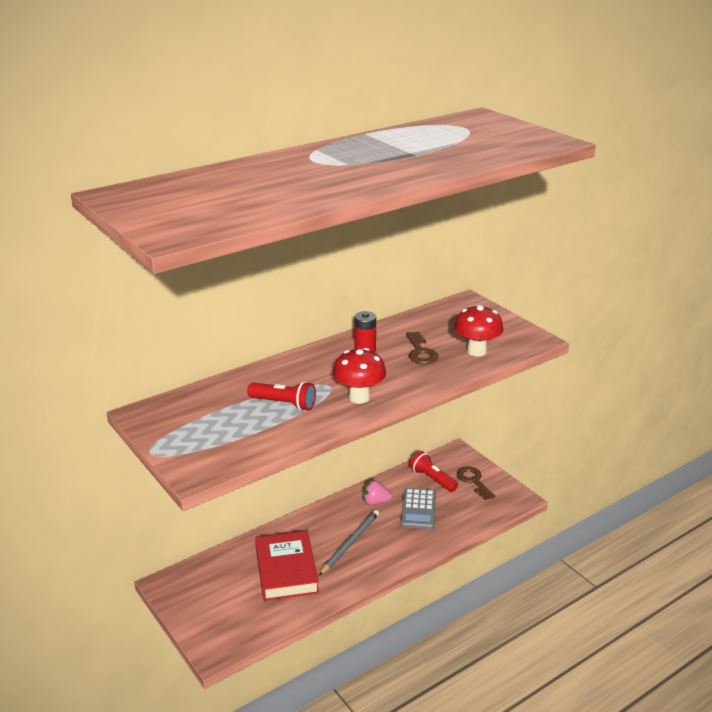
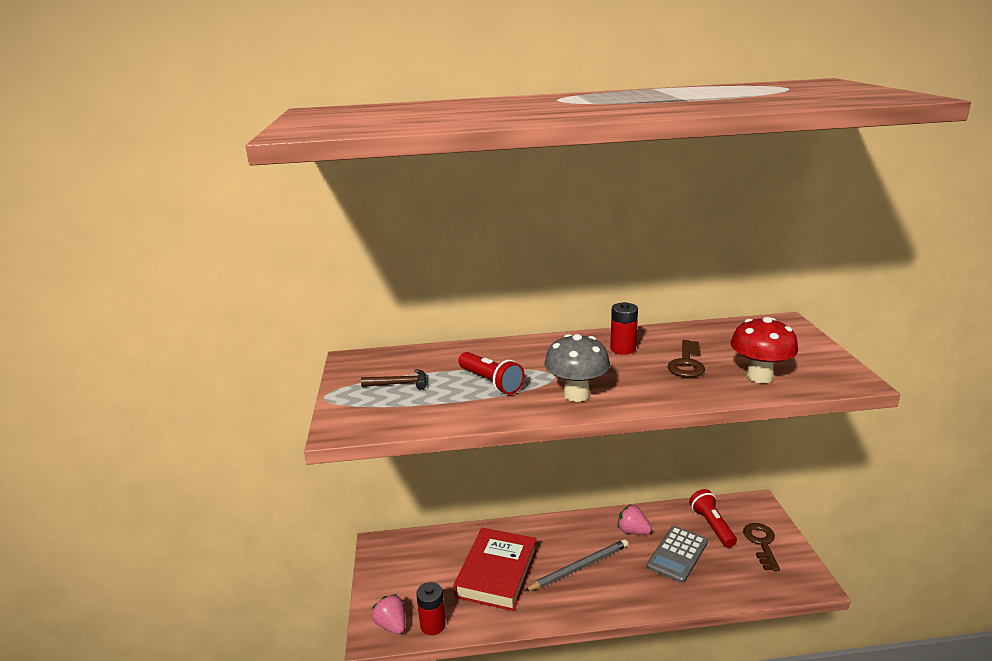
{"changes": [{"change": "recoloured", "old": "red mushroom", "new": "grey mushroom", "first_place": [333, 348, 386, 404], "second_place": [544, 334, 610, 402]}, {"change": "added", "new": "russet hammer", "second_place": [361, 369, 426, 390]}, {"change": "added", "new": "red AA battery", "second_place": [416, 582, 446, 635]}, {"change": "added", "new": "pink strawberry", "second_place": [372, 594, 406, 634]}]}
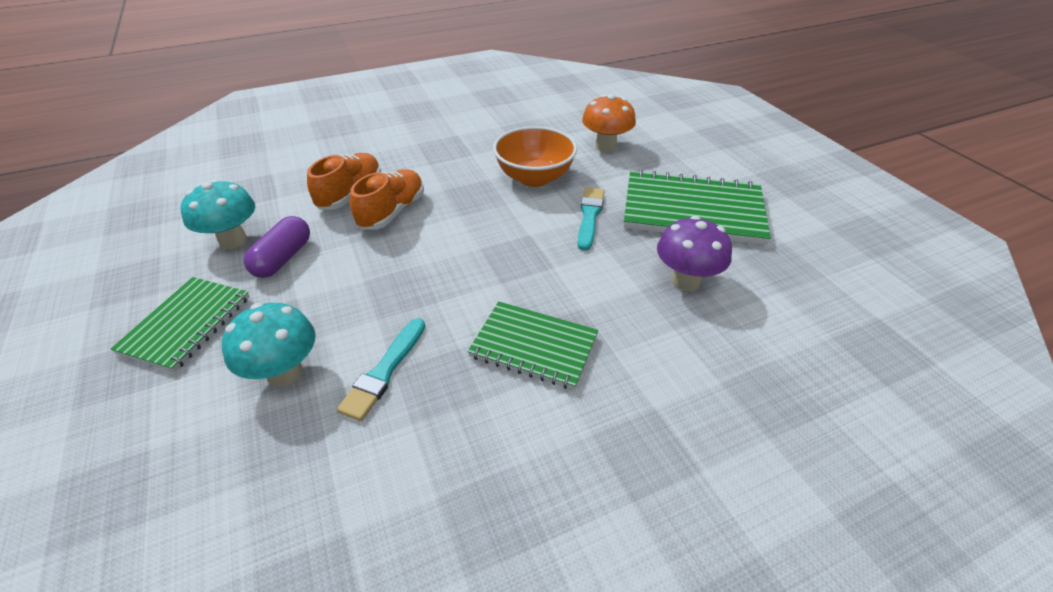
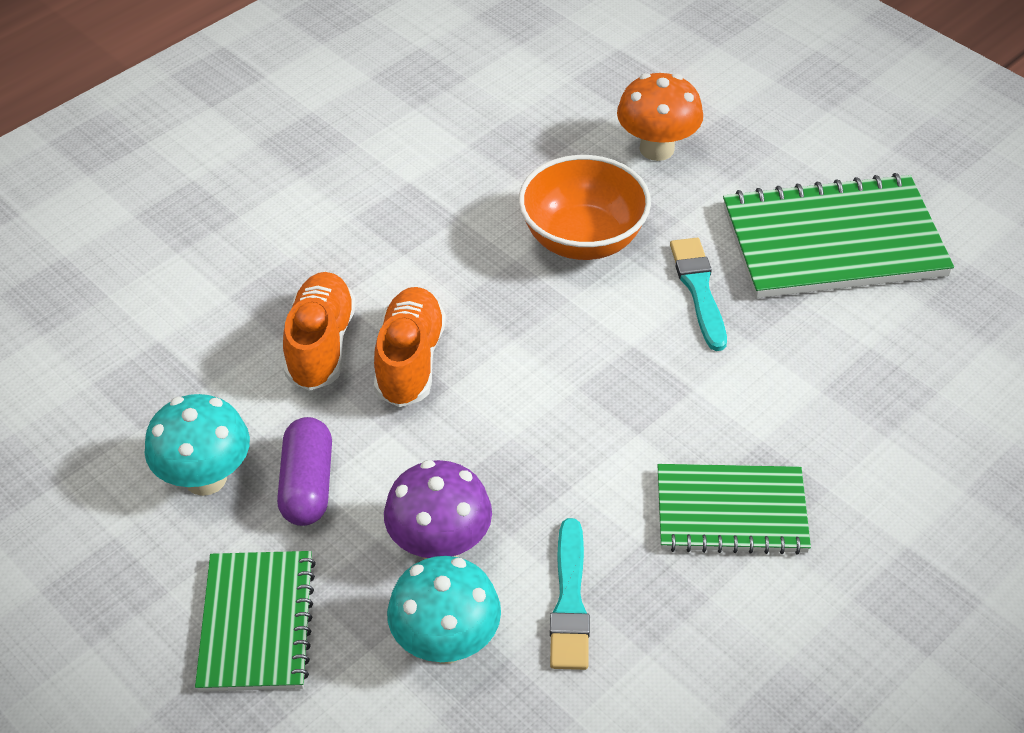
{"changes": [{"change": "moved", "old": "royal purple mushroom", "first_place": [657, 216, 732, 291], "second_place": [384, 460, 492, 559]}]}
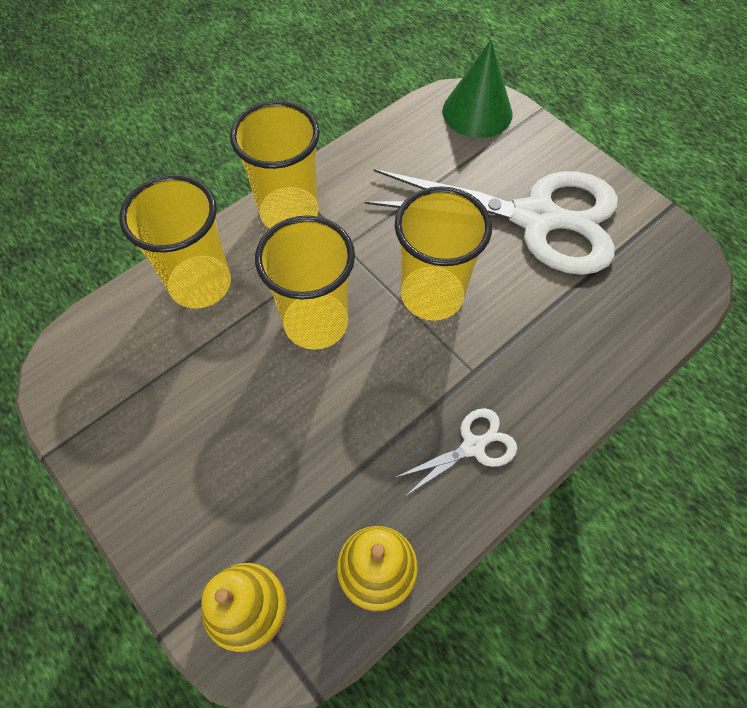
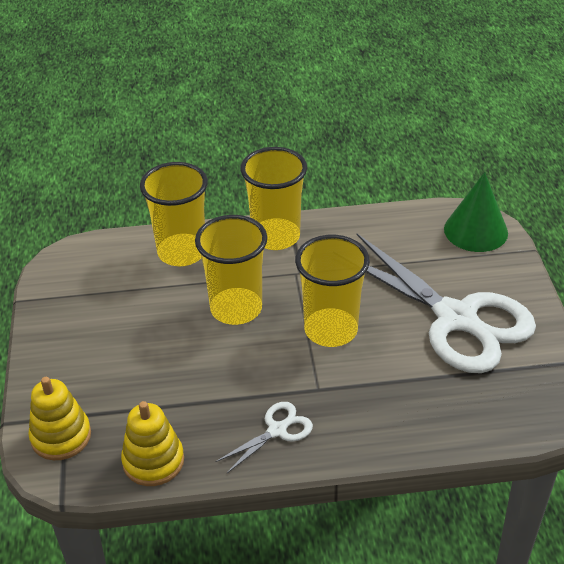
{"changes": [{"change": "turned", "old": "snow-white pair of scissors", "first_place": [394, 408, 517, 496], "second_place": [216, 402, 313, 474], "degrees": -45}]}
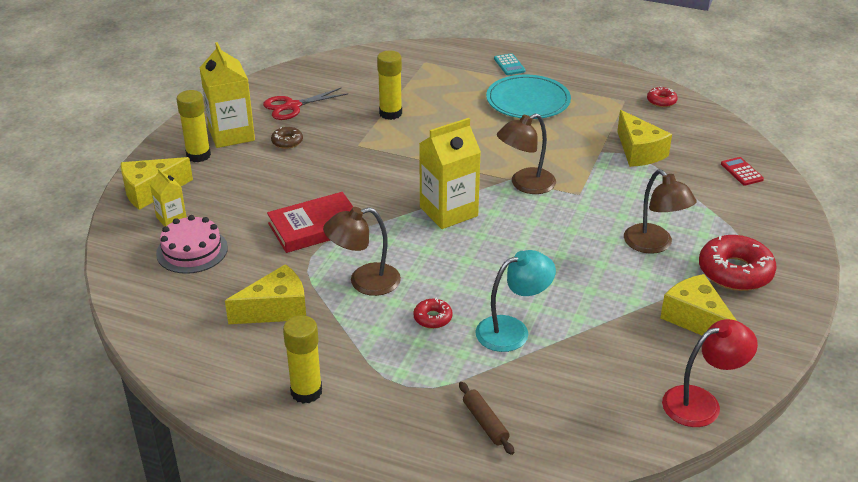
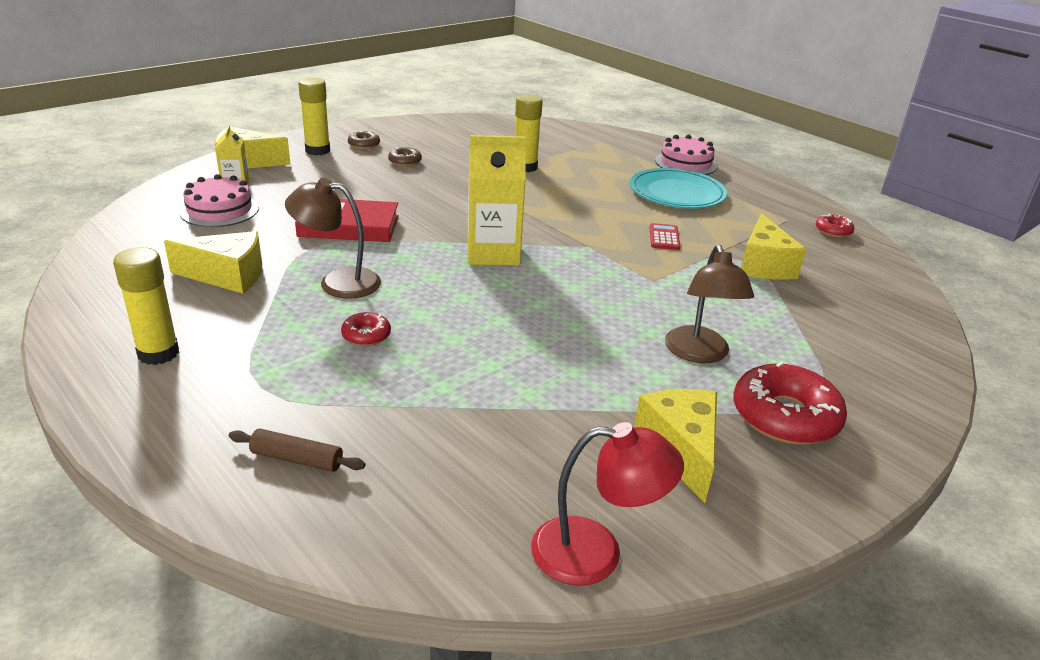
{"changes": [{"change": "replaced", "old": "yellow juice carton", "new": "russet glazed donut", "first_place": [200, 42, 255, 148], "second_place": [348, 130, 380, 149]}, {"change": "replaced", "old": "turquoise adding machine", "new": "pink cake", "first_place": [494, 53, 526, 75], "second_place": [655, 134, 717, 175]}, {"change": "removed", "old": "red pair of scissors", "first_place": [263, 87, 348, 120]}, {"change": "removed", "old": "russet reading lamp", "first_place": [497, 113, 556, 194]}, {"change": "moved", "old": "red adding machine", "first_place": [721, 157, 764, 186], "second_place": [649, 223, 680, 250]}, {"change": "removed", "old": "turquoise reading lamp", "first_place": [475, 250, 556, 352]}, {"change": "turned", "old": "russet dough roller", "first_place": [459, 382, 514, 455], "second_place": [229, 429, 366, 472], "degrees": -75}]}
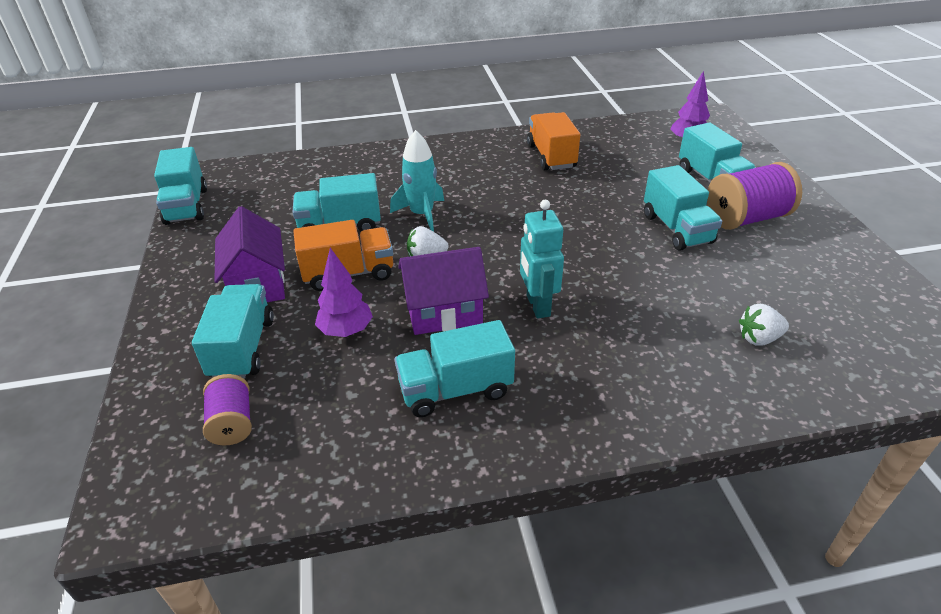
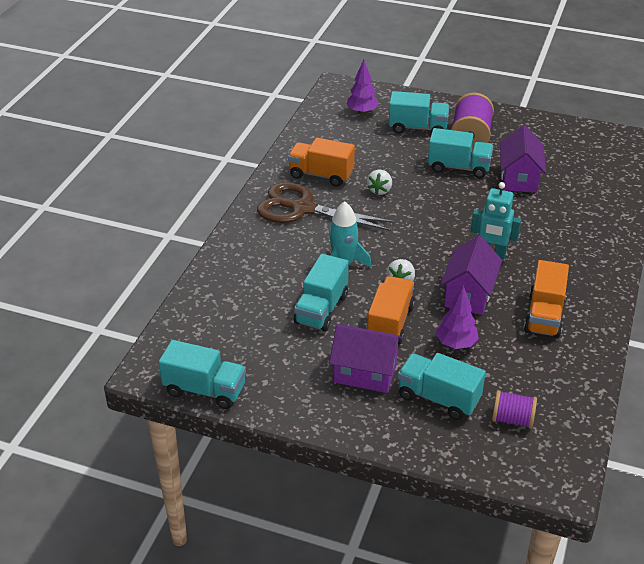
{"changes": [{"change": "moved", "old": "snow-white strawberry", "first_place": [739, 304, 789, 346], "second_place": [367, 170, 392, 195]}, {"change": "recoloured", "old": "turquoise truck", "new": "bright orange truck", "first_place": [395, 320, 515, 417], "second_place": [524, 260, 569, 338]}, {"change": "added", "new": "royal purple house", "second_place": [500, 125, 546, 193]}, {"change": "added", "new": "russet pair of scissors", "second_place": [257, 182, 396, 231]}]}
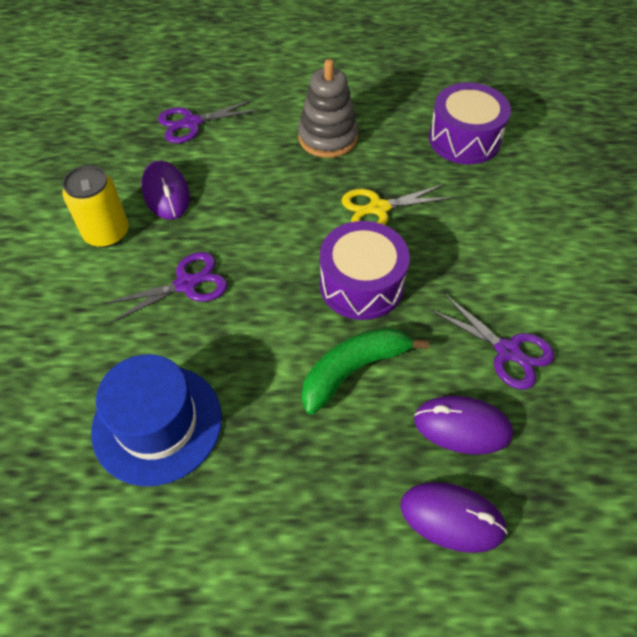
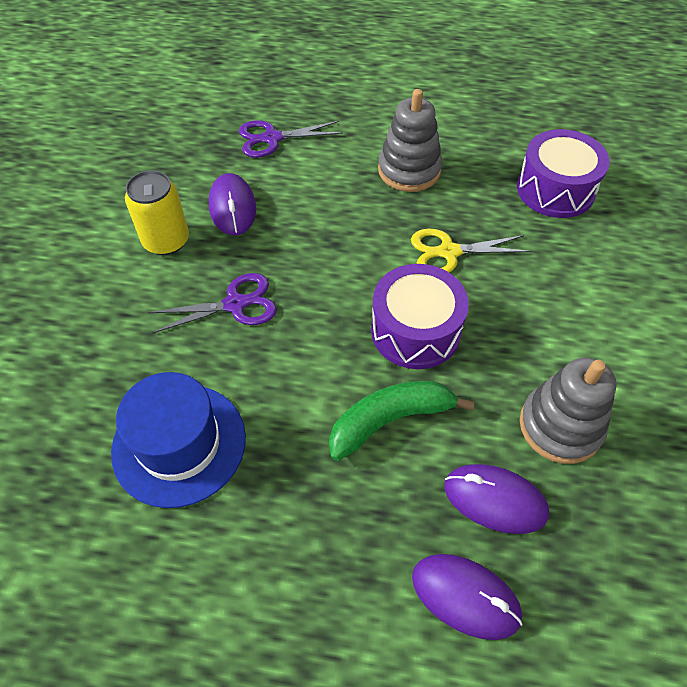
{"changes": [{"change": "replaced", "old": "royal purple pair of scissors", "new": "grey ring stacker", "first_place": [430, 294, 555, 389], "second_place": [520, 357, 617, 464]}]}
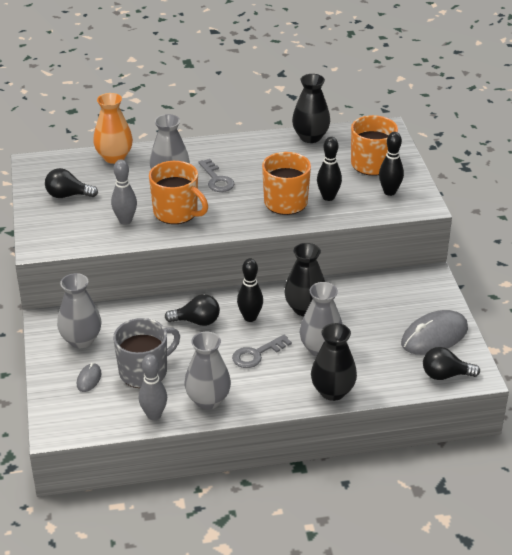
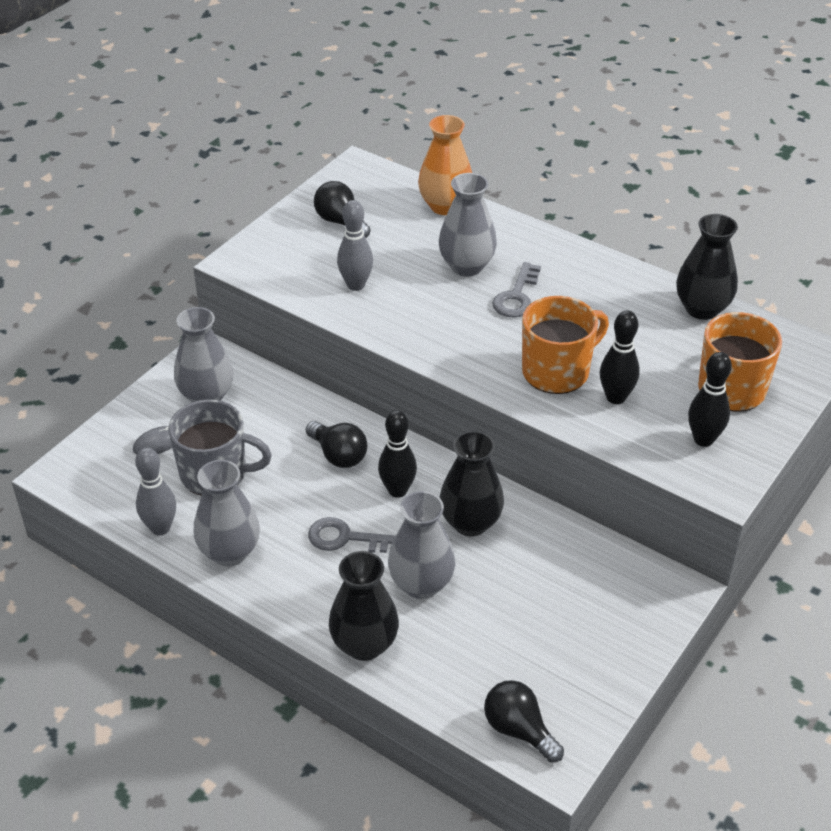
{"changes": [{"change": "removed", "old": "bright orange mug", "first_place": [149, 161, 208, 224]}, {"change": "removed", "old": "grey PC mouse", "first_place": [401, 310, 468, 355]}]}
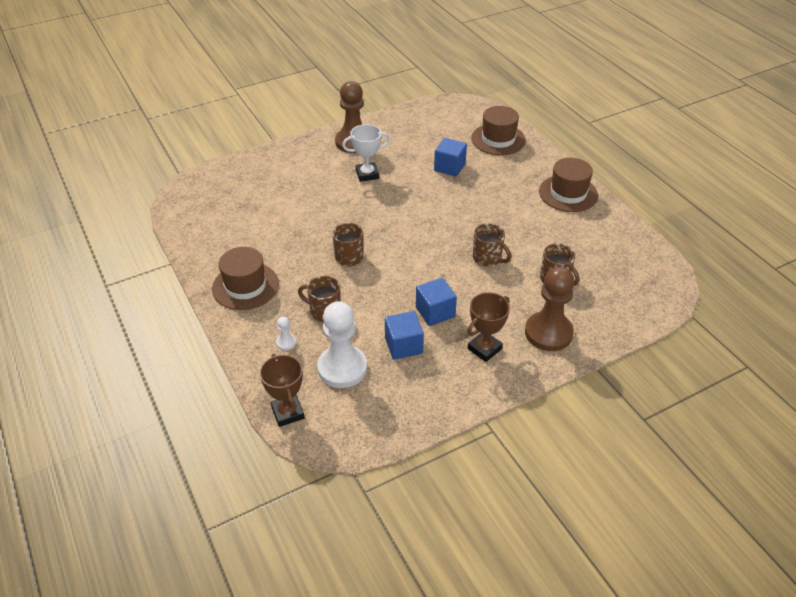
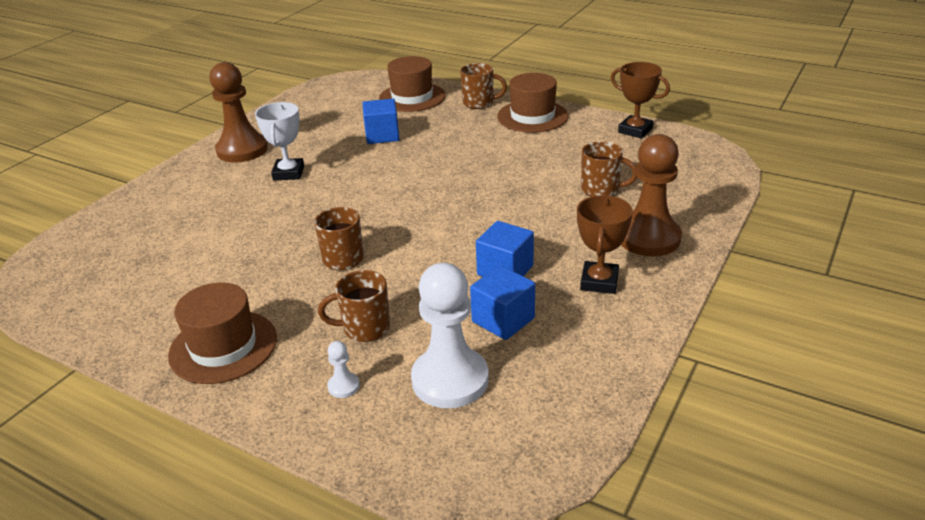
{"changes": [{"change": "turned", "old": "snow-white trophy", "first_place": [342, 124, 390, 182], "second_place": [255, 102, 304, 180], "degrees": -45}, {"change": "moved", "old": "russet mug", "first_place": [473, 223, 512, 267], "second_place": [460, 63, 507, 109]}, {"change": "moved", "old": "russet trophy", "first_place": [260, 354, 305, 427], "second_place": [611, 62, 670, 138]}]}
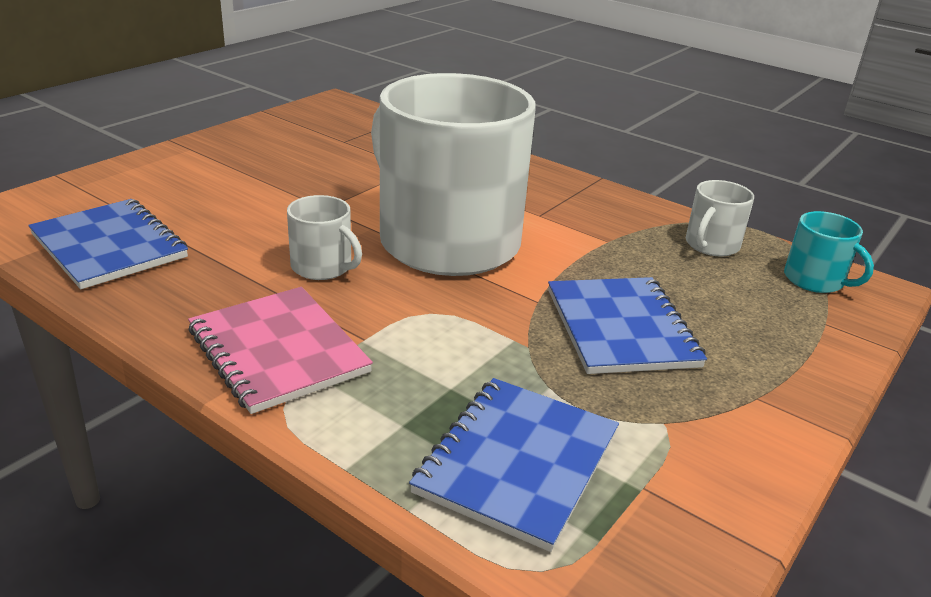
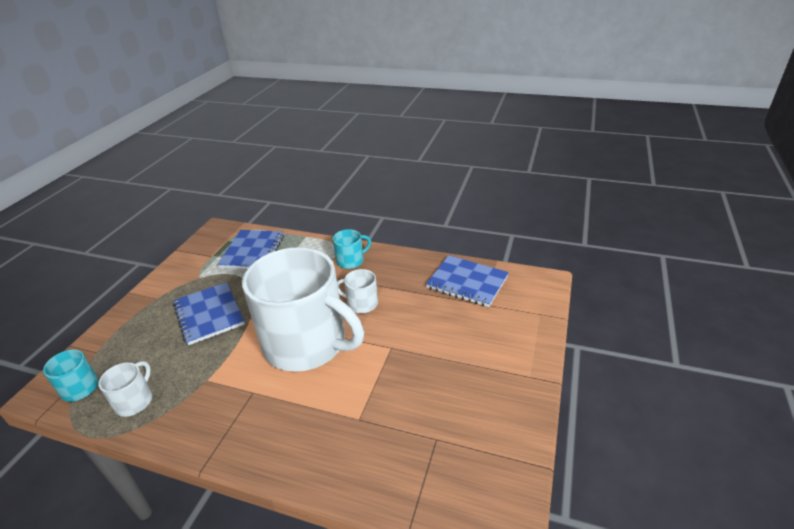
{"changes": [{"change": "replaced", "old": "pink exercise book", "new": "turquoise mug", "first_place": [188, 287, 373, 414], "second_place": [333, 229, 371, 269]}]}
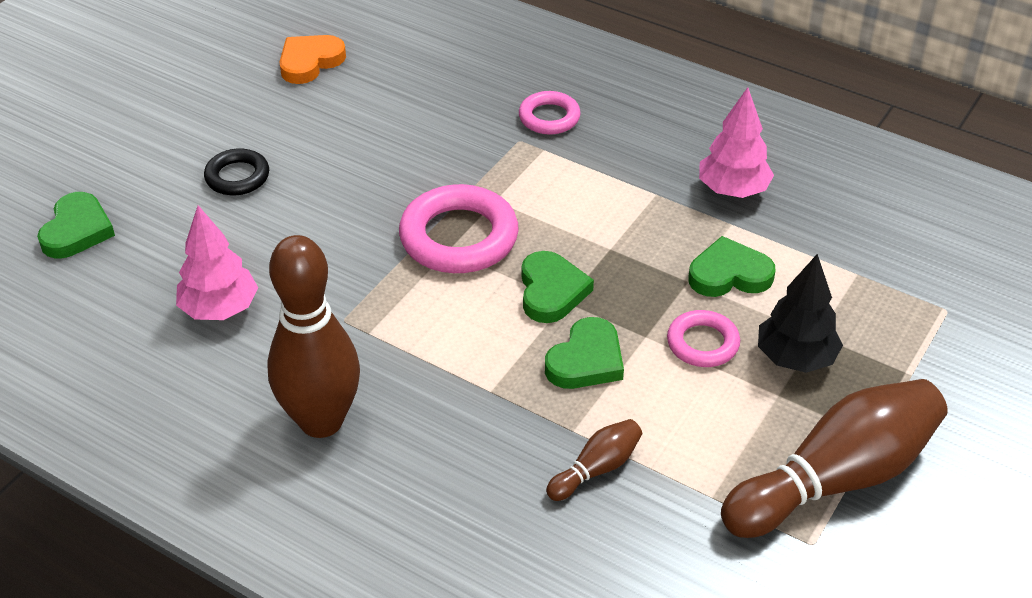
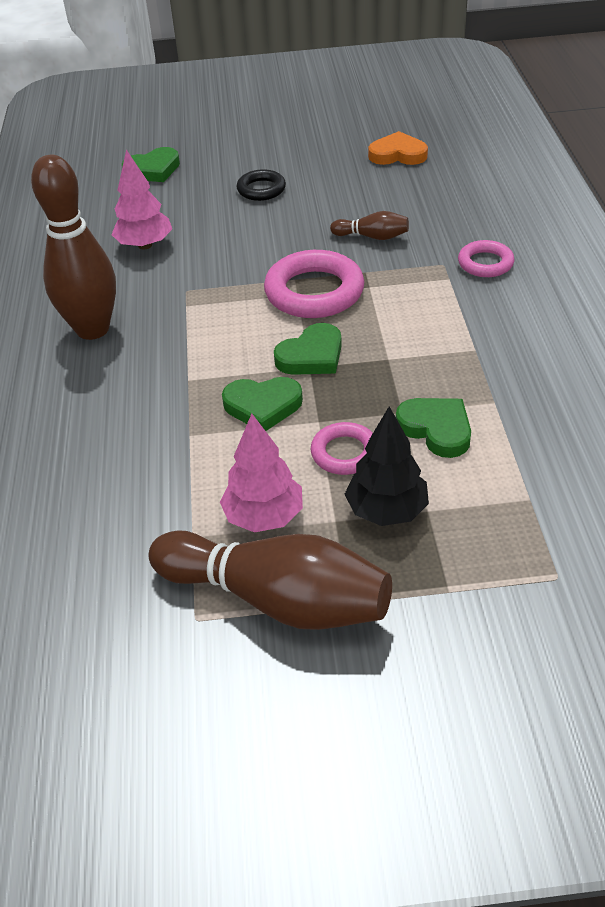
{"changes": [{"change": "moved", "old": "pink toy tree", "first_place": [699, 87, 774, 198], "second_place": [220, 414, 303, 533]}, {"change": "moved", "old": "russet skittle", "first_place": [546, 419, 642, 501], "second_place": [330, 211, 409, 240]}]}
